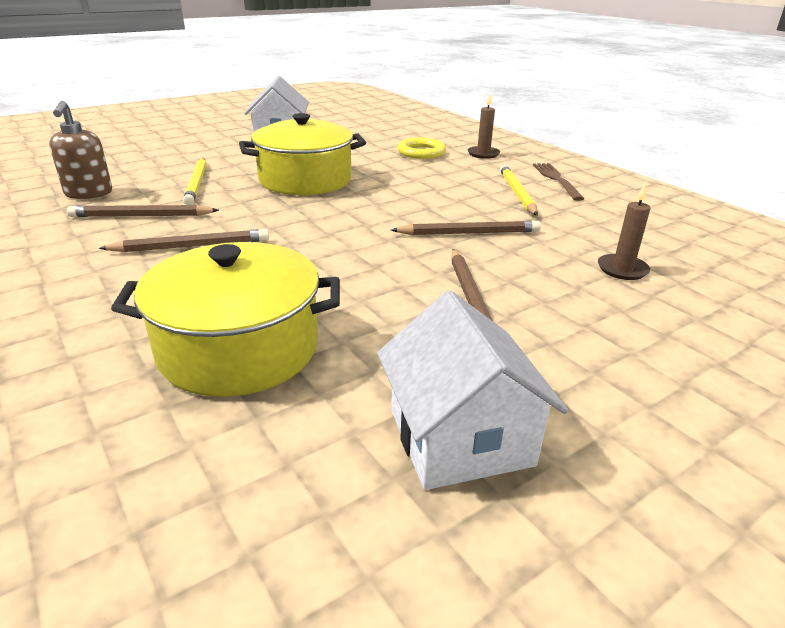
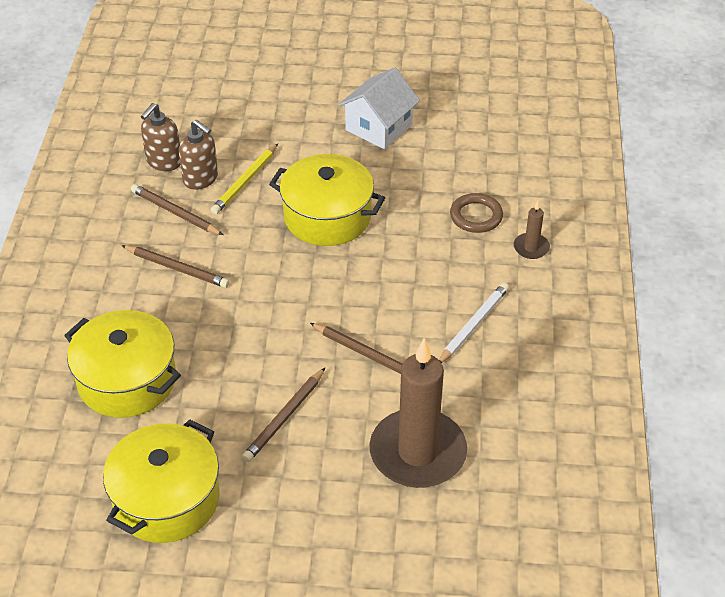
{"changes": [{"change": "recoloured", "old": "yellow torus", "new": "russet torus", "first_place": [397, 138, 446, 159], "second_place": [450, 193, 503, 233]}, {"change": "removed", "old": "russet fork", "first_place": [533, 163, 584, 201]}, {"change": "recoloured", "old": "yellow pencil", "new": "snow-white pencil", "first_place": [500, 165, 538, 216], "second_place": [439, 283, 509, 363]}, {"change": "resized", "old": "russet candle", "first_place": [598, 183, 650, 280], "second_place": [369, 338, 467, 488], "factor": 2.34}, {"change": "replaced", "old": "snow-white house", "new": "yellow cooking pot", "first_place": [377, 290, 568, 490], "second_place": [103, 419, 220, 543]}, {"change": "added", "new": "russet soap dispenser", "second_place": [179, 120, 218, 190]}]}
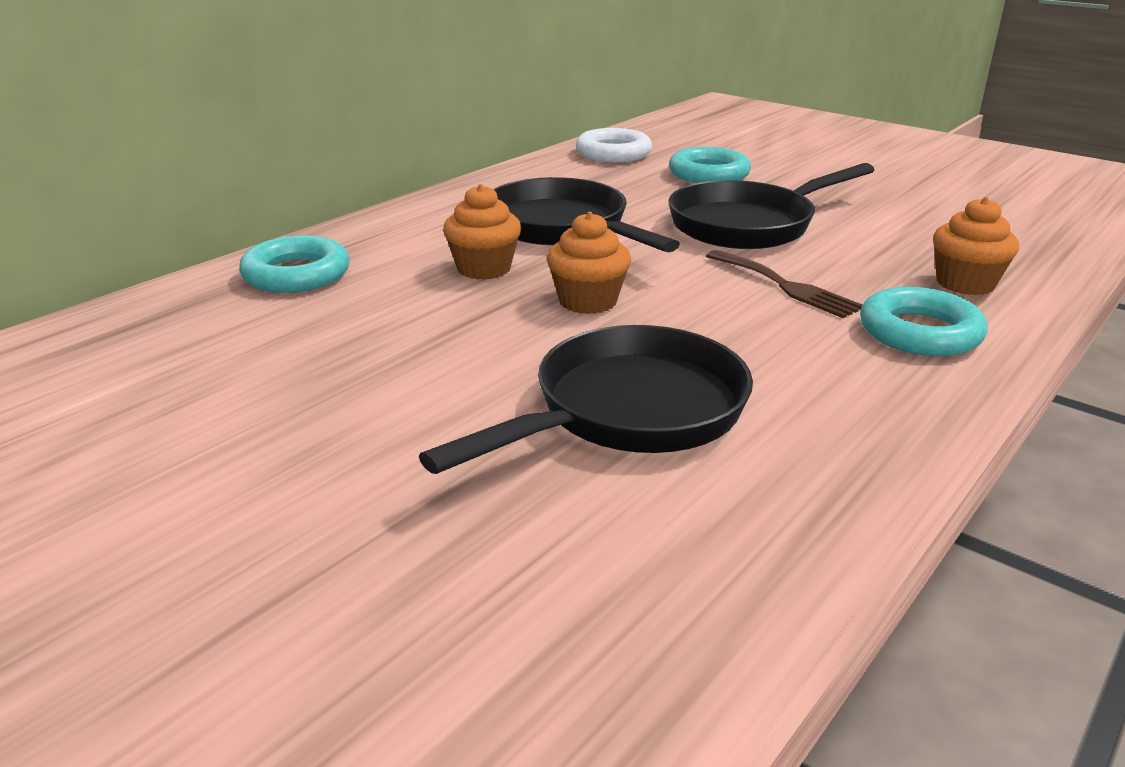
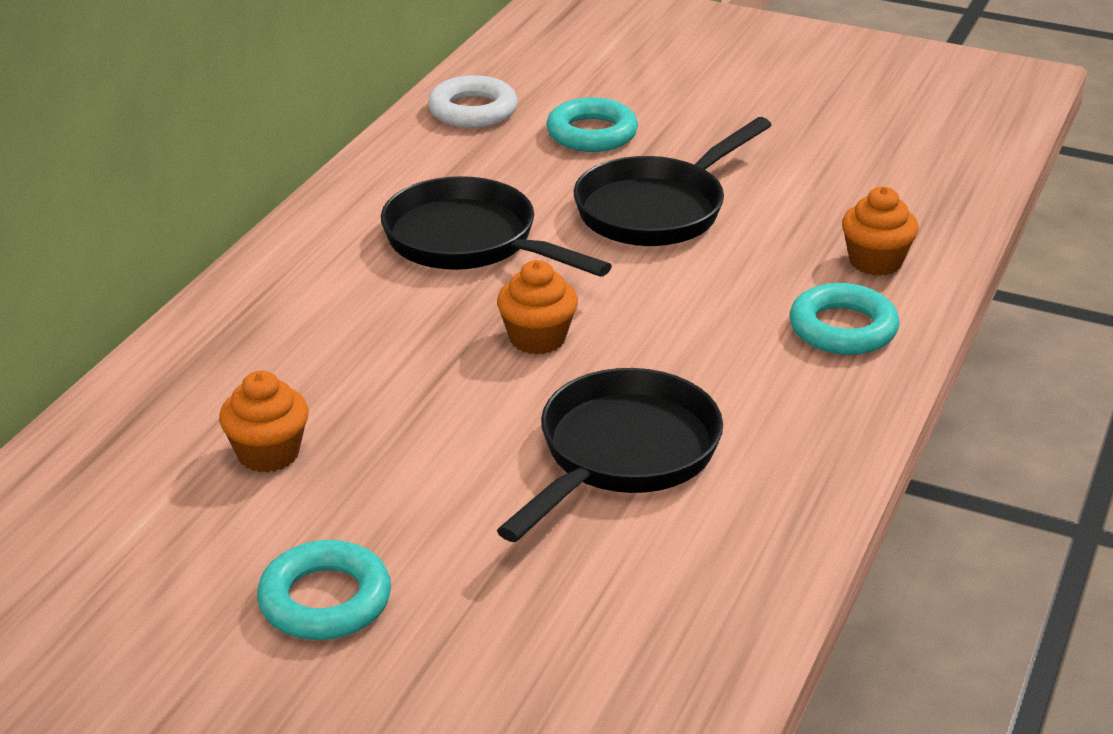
{"changes": [{"change": "moved", "old": "bright orange cupcake", "first_place": [443, 184, 521, 280], "second_place": [219, 371, 308, 473]}, {"change": "moved", "old": "turquoise torus", "first_place": [239, 235, 350, 293], "second_place": [257, 540, 391, 640]}, {"change": "removed", "old": "russet fork", "first_place": [706, 250, 863, 318]}]}
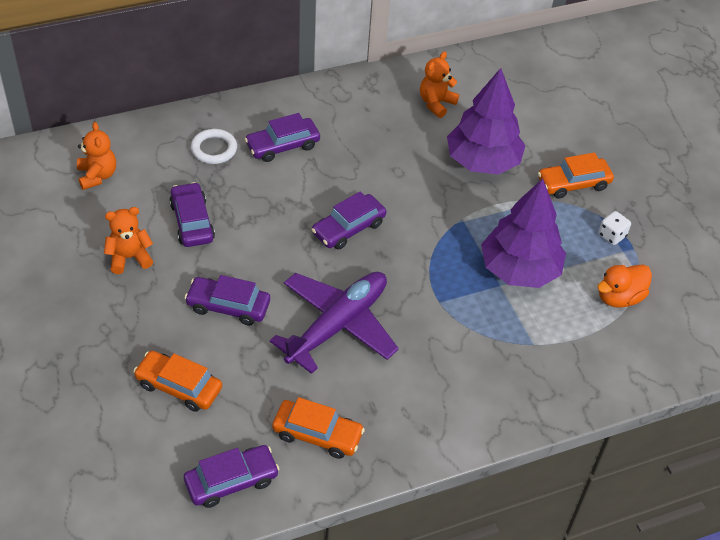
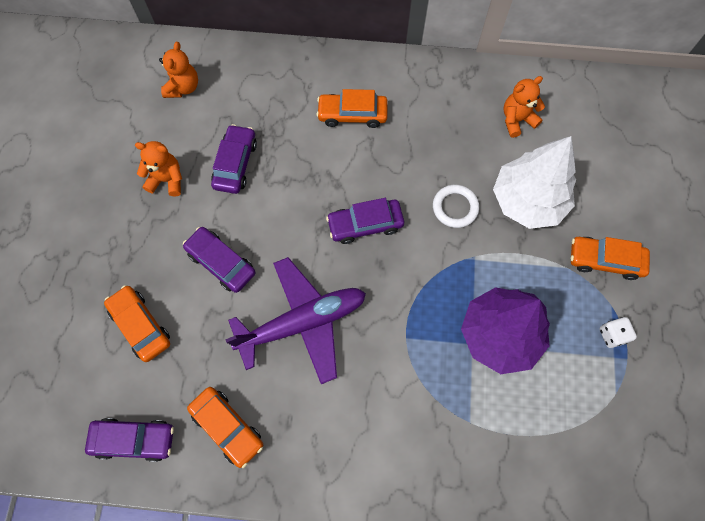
{"changes": [{"change": "recoloured", "old": "royal purple toy tree", "new": "snow-white toy tree", "first_place": [447, 68, 526, 174], "second_place": [493, 136, 576, 229]}, {"change": "recoloured", "old": "royal purple toy car", "new": "bright orange toy car", "first_place": [245, 113, 320, 162], "second_place": [317, 89, 388, 128]}, {"change": "moved", "old": "snow-white torus", "first_place": [191, 129, 237, 164], "second_place": [433, 185, 479, 228]}, {"change": "removed", "old": "bright orange toy duck", "first_place": [597, 265, 652, 308]}]}
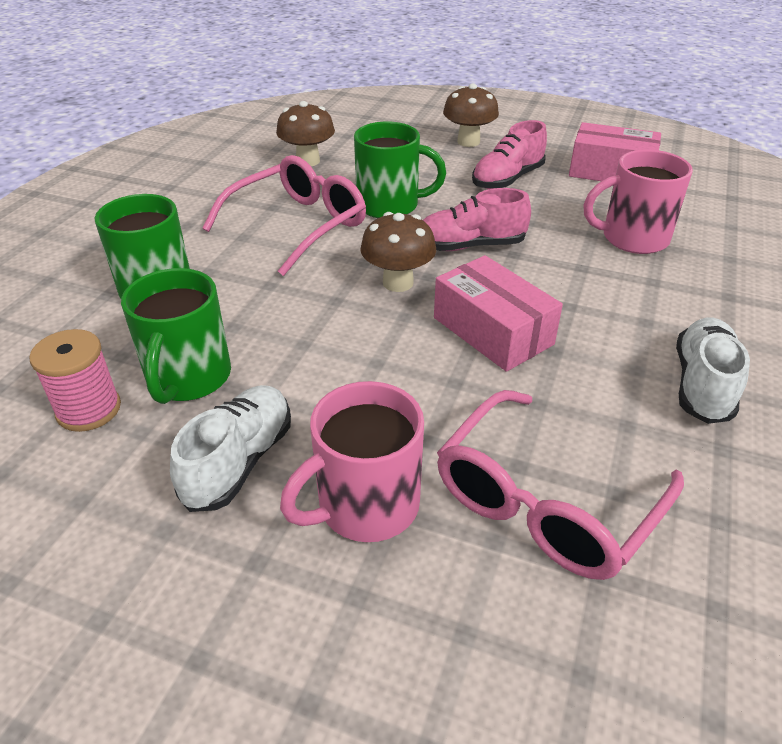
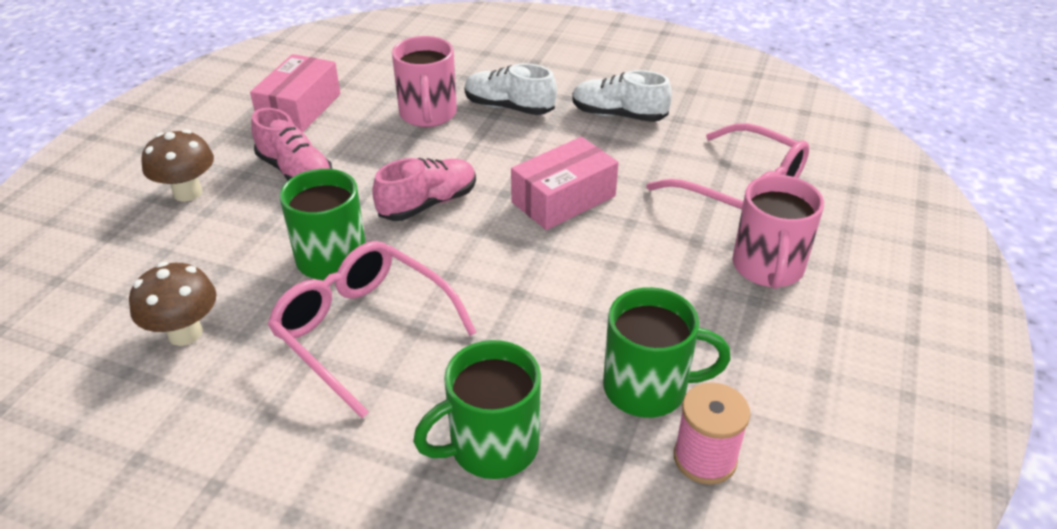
{"changes": [{"change": "turned", "old": "pink lace-up shoe", "first_place": [423, 188, 531, 251], "second_place": [372, 158, 476, 221], "degrees": -120}, {"change": "removed", "old": "russet mushroom", "first_place": [360, 212, 436, 292]}, {"change": "turned", "old": "pink mug", "first_place": [280, 381, 424, 542], "second_place": [732, 175, 824, 289], "degrees": 45}, {"change": "moved", "old": "snow-white lace-up shoe", "first_place": [170, 385, 291, 512], "second_place": [465, 63, 557, 115]}]}
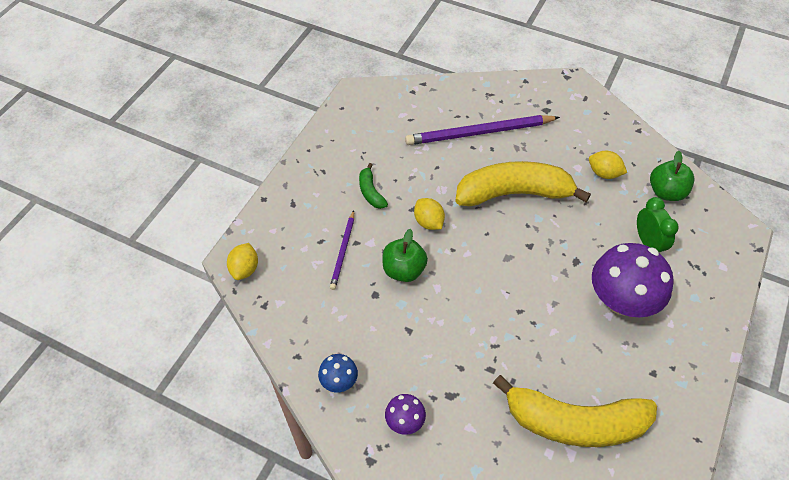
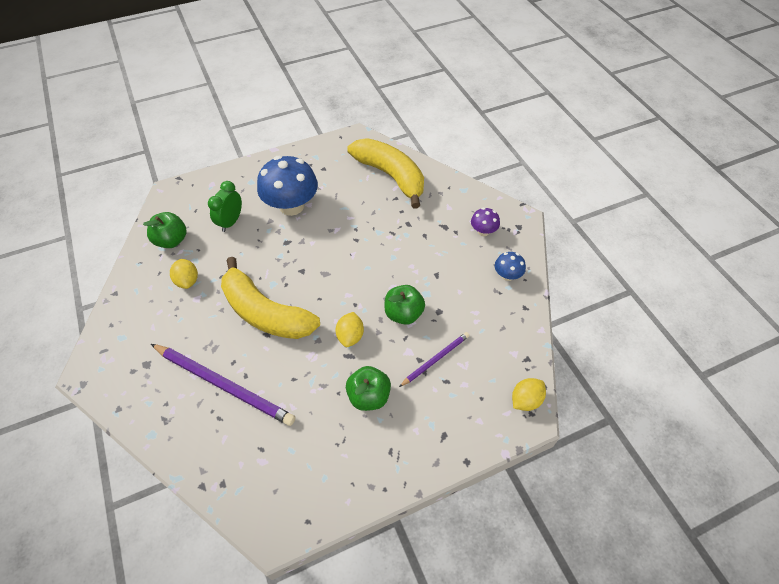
{"changes": [{"change": "replaced", "old": "green banana fruit", "new": "green apple fruit", "first_place": [359, 163, 388, 209], "second_place": [346, 366, 391, 411]}, {"change": "recoloured", "old": "royal purple mushroom", "new": "blue mushroom", "first_place": [592, 243, 674, 317], "second_place": [257, 156, 318, 216]}]}
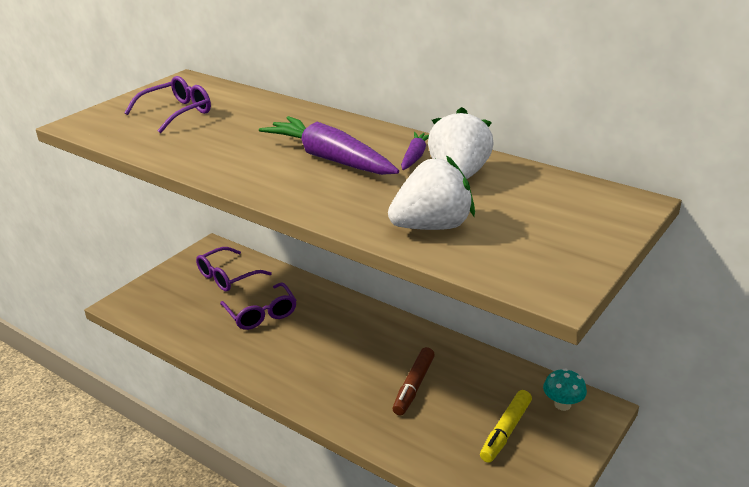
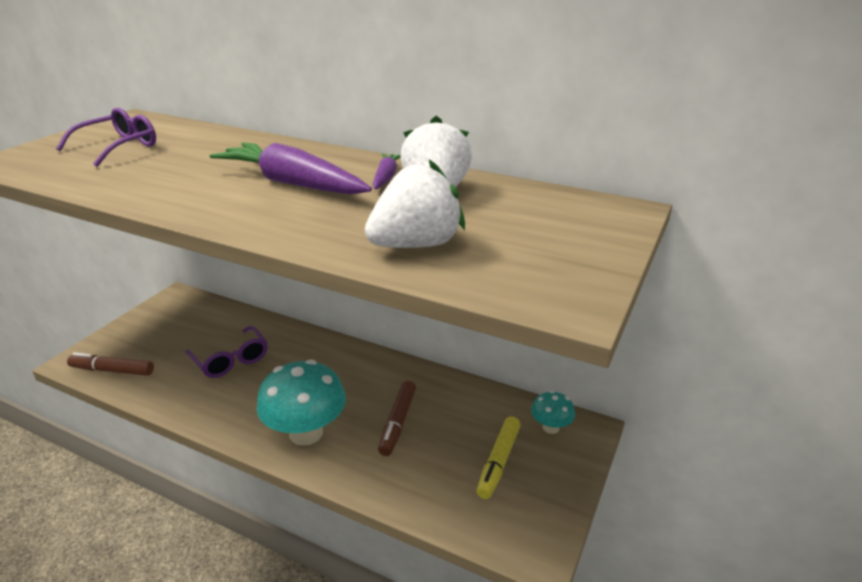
{"changes": [{"change": "removed", "old": "royal purple eyeglasses", "first_place": [196, 247, 272, 291]}, {"change": "added", "new": "russet marker pen", "second_place": [67, 353, 154, 376]}, {"change": "added", "new": "turquoise mushroom", "second_place": [256, 360, 346, 446]}]}
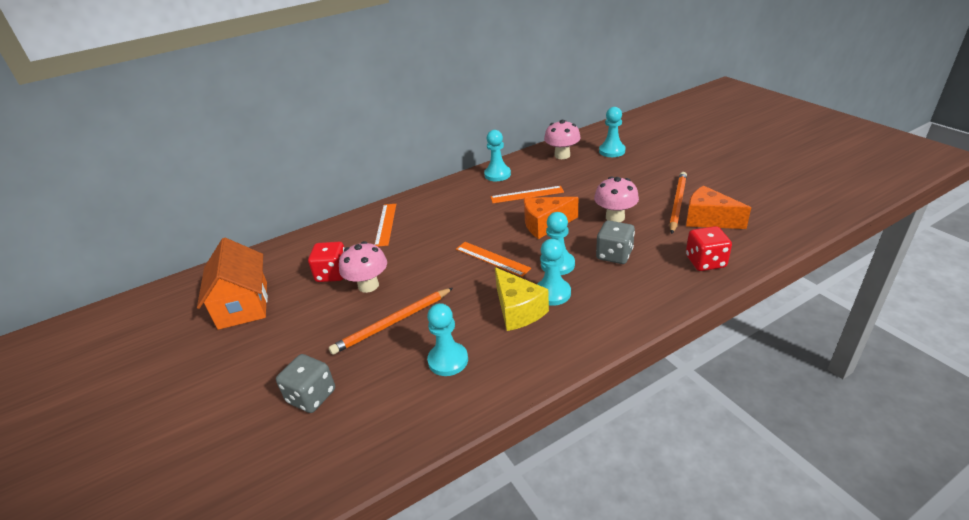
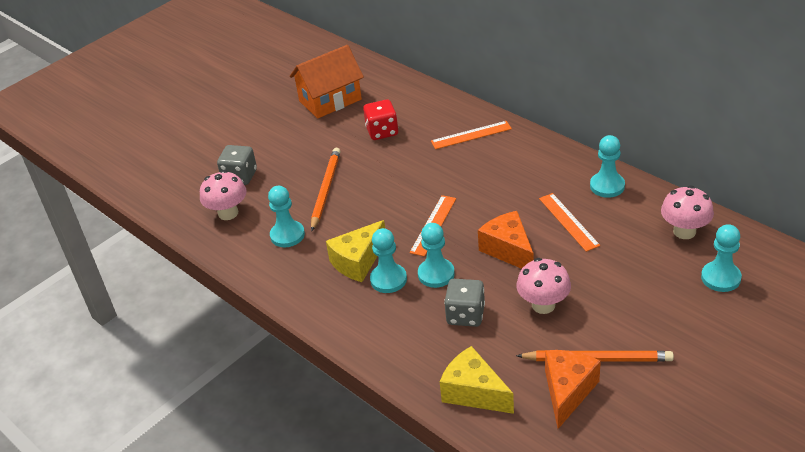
{"changes": [{"change": "replaced", "old": "red game die", "new": "yellow piece of cheese", "first_place": [686, 226, 732, 271], "second_place": [440, 346, 514, 414]}, {"change": "moved", "old": "pink mushroom", "first_place": [339, 241, 387, 293], "second_place": [200, 170, 247, 220]}, {"change": "turned", "old": "bright orange pencil", "first_place": [329, 288, 453, 355], "second_place": [311, 148, 341, 232], "degrees": 60}]}
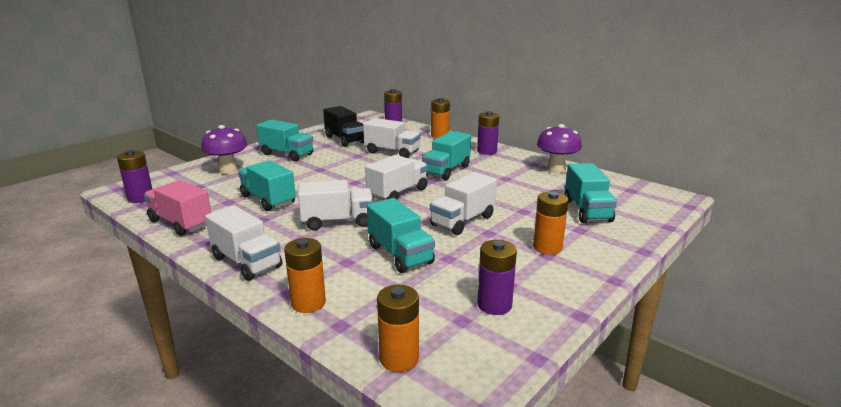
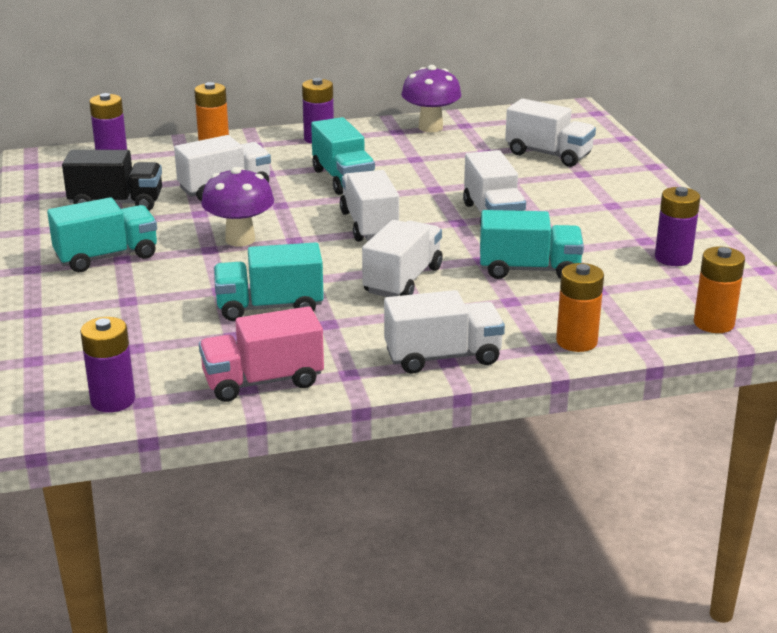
{"changes": [{"change": "moved", "old": "royal purple mushroom", "first_place": [201, 125, 248, 174], "second_place": [201, 167, 274, 246]}, {"change": "recoloured", "old": "turquoise truck", "new": "snow-white truck", "first_place": [564, 163, 617, 223], "second_place": [505, 98, 596, 167]}, {"change": "removed", "old": "bright orange AA battery", "first_place": [533, 192, 569, 255]}]}
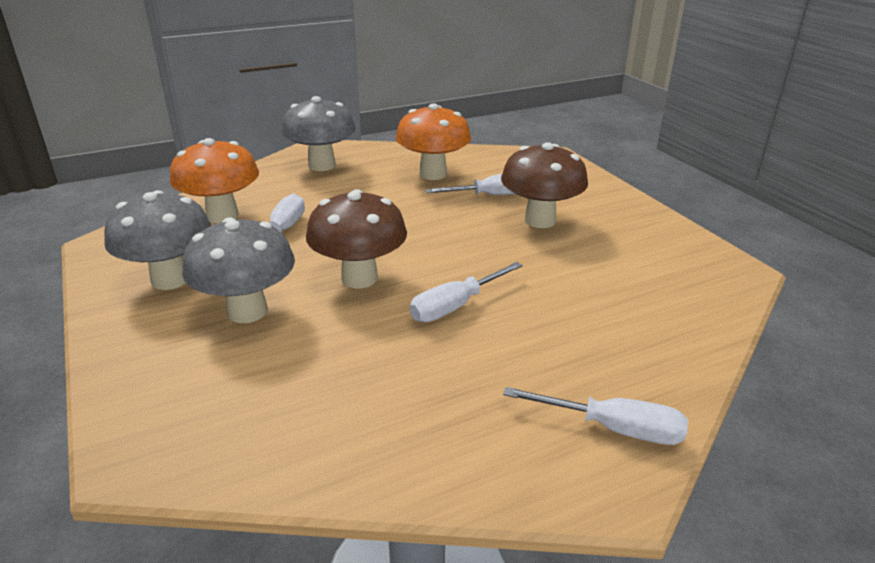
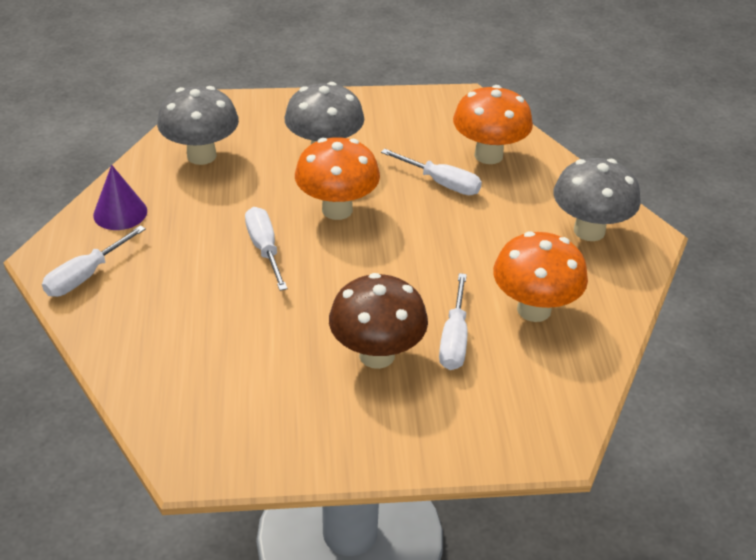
{"changes": [{"change": "recoloured", "old": "russet mushroom", "new": "bright orange mushroom", "first_place": [306, 189, 407, 288], "second_place": [295, 137, 380, 220]}, {"change": "moved", "old": "grey mushroom", "first_place": [104, 190, 212, 290], "second_place": [157, 86, 239, 165]}, {"change": "added", "new": "royal purple cone", "second_place": [93, 165, 147, 230]}]}
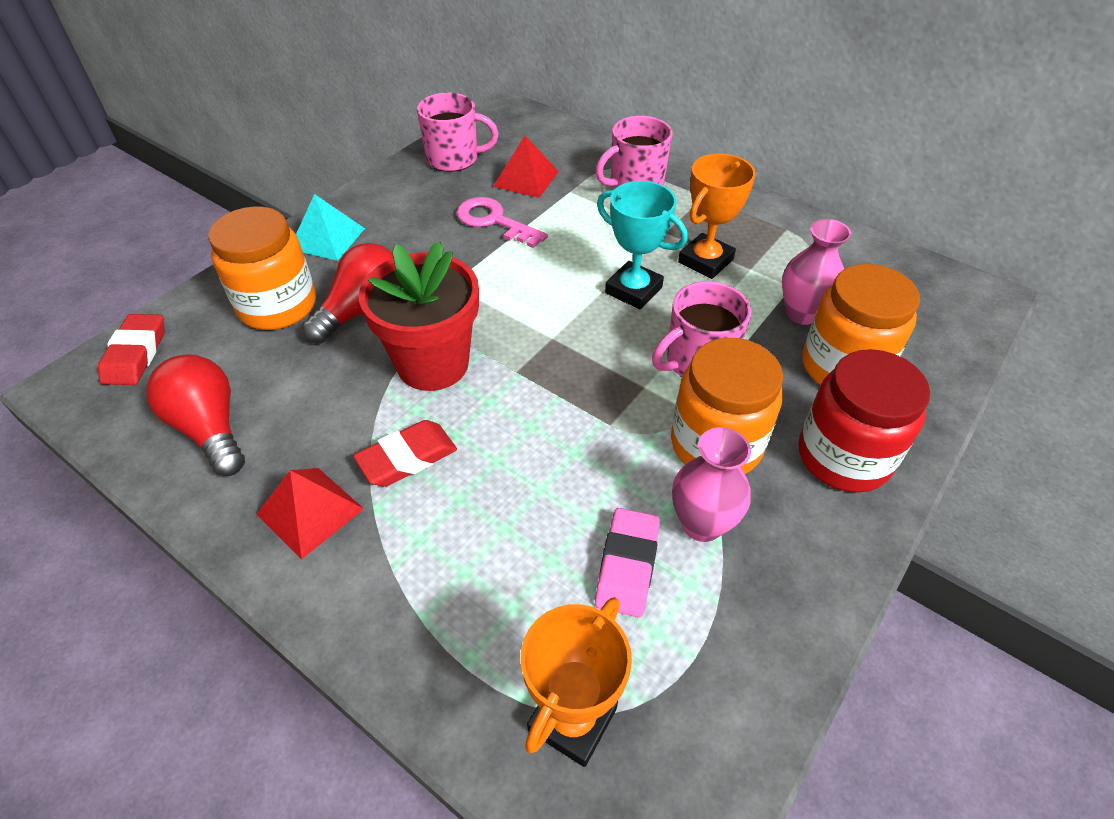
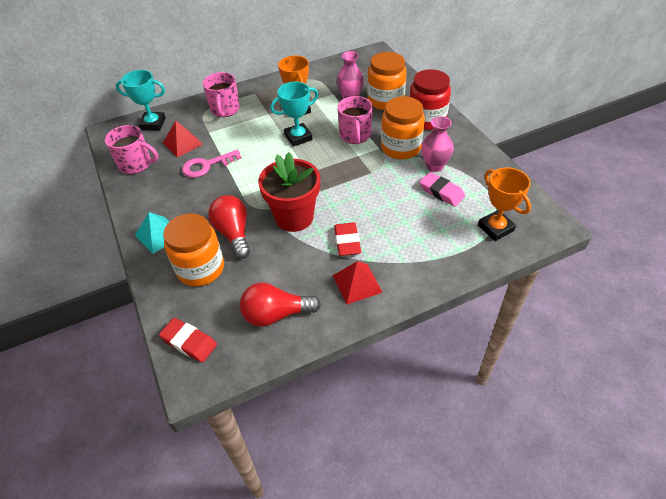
{"changes": [{"change": "turned", "old": "pink mug", "first_place": [417, 93, 499, 172], "second_place": [105, 125, 158, 174], "degrees": 75}, {"change": "added", "new": "turquoise trophy", "second_place": [116, 70, 166, 130]}]}
